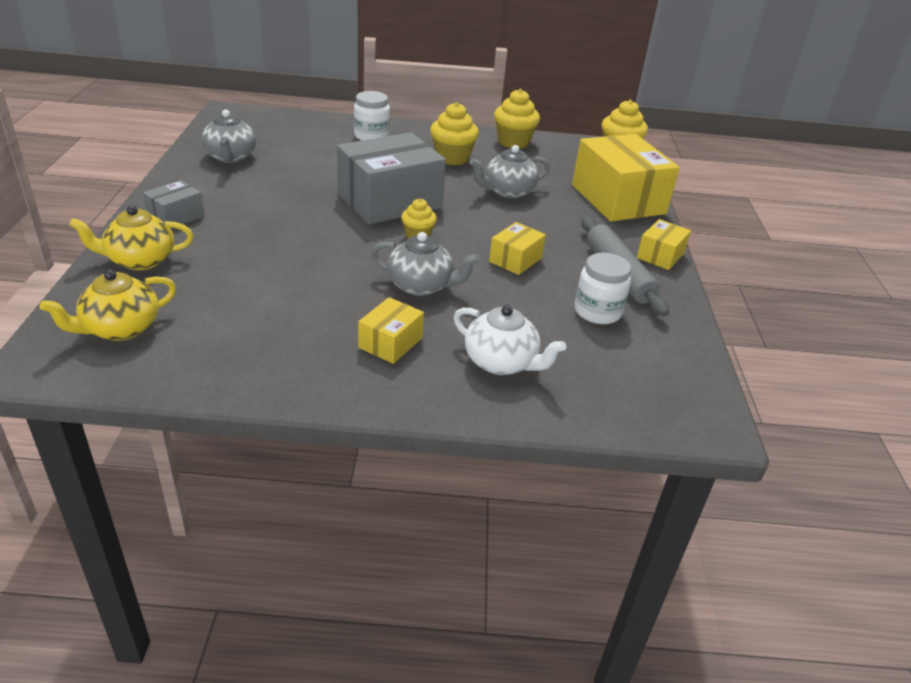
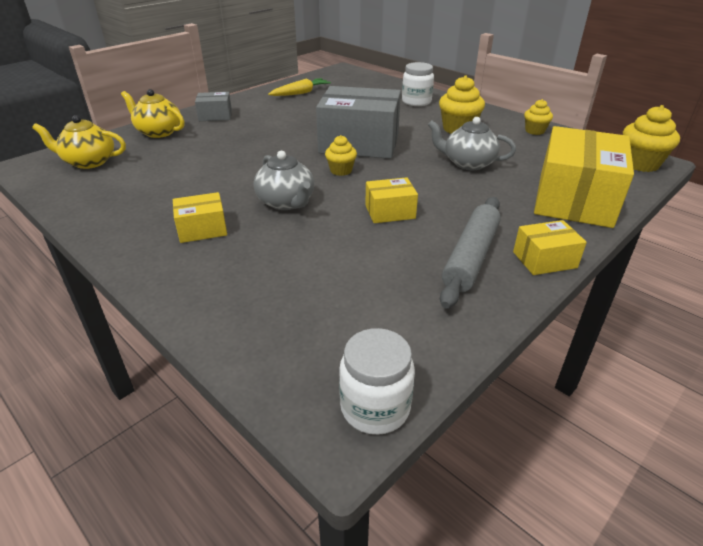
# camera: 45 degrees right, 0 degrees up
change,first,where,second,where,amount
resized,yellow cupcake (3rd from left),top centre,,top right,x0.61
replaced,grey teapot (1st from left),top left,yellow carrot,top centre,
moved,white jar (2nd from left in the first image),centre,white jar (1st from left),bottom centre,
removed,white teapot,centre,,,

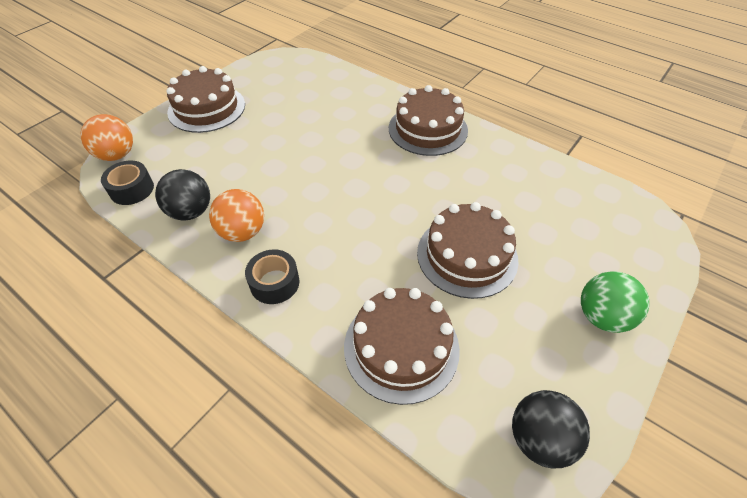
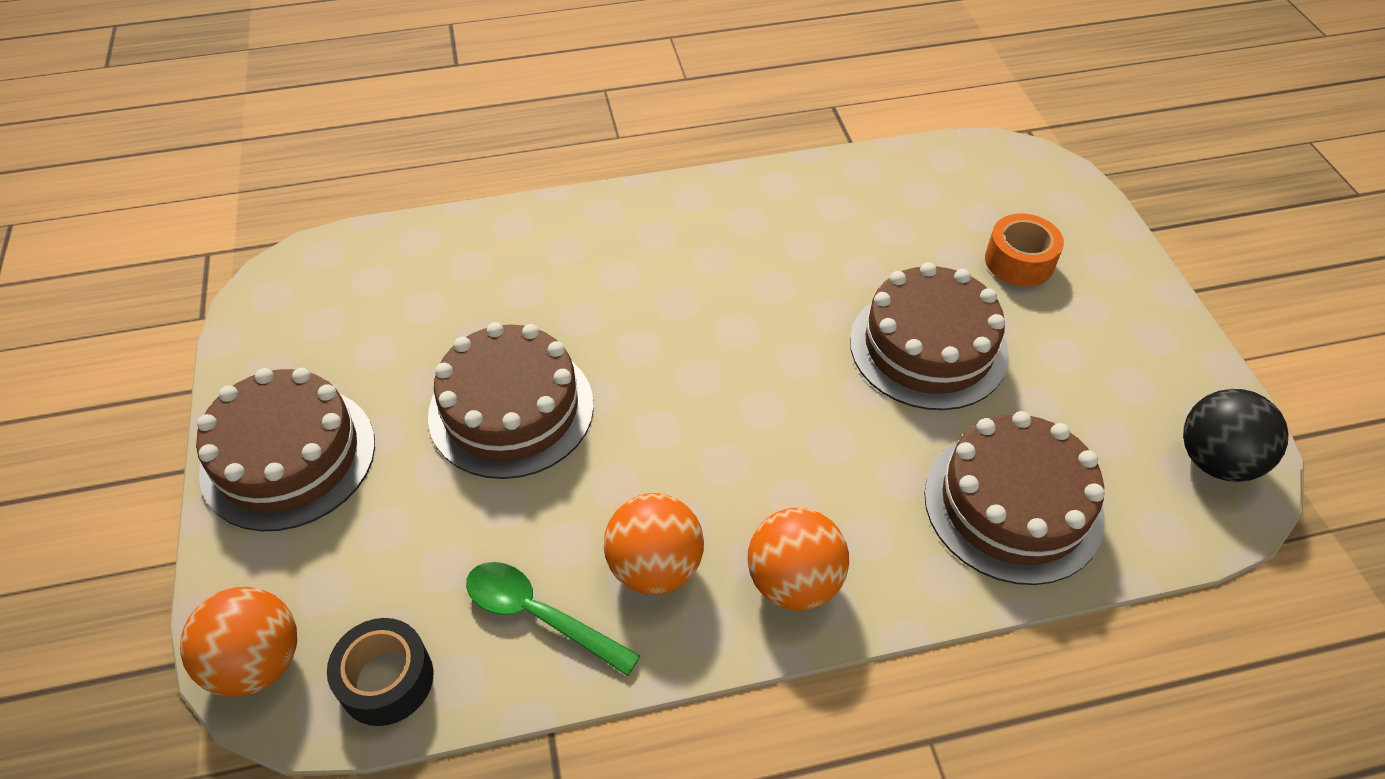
# camera: 50 degrees left, 0 degrees up
change,first,where,second,where,amount
moved,brown cake (3rd from left in the first image),top centre,brown cake (2nd from left),centre,
replaced,black ball (1st from left),middle left,green spoon,bottom centre,
replaced,black tape (2nd from left),centre,orange ball (3rd from left),bottom centre,
removed,green ball,middle right,,,
added,,,orange tape,top right,

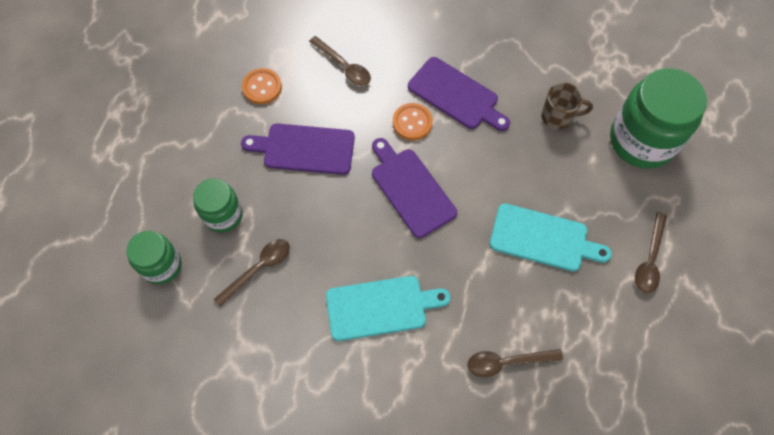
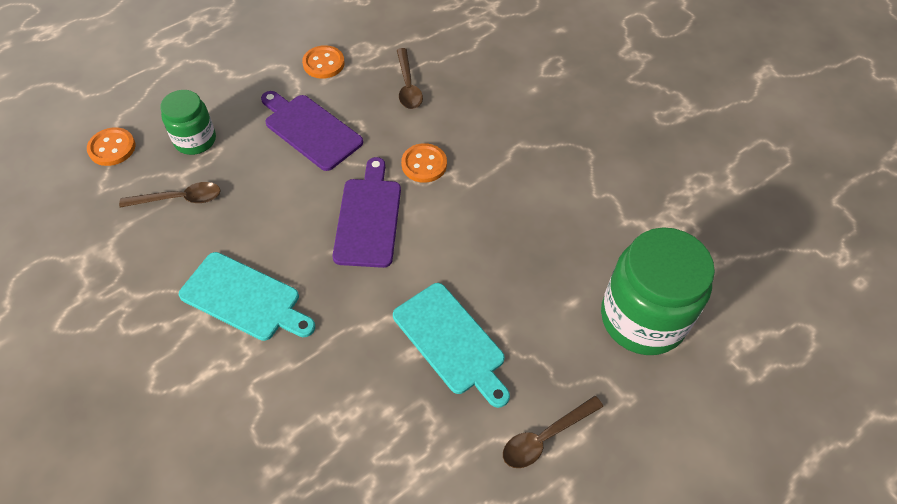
# camera: 35 degrees right, 10 degrees down
change,first,where,second,where,amount
removed,purple cutting board (3rd from left),top centre,,,
removed,brown mug,top right,,,
replaced,green jar (1st from left),middle left,orange button (1st from left),top left,
removed,brown spoon (3rd from left),bottom centre,,,

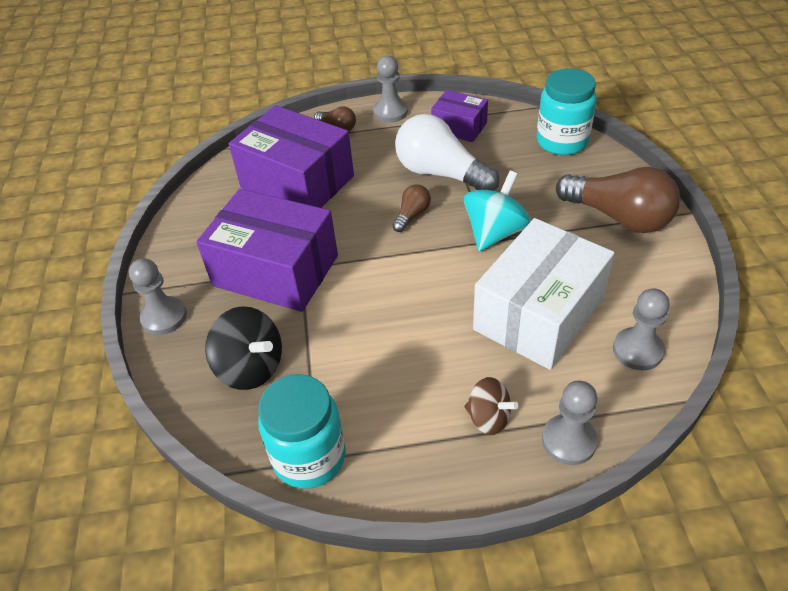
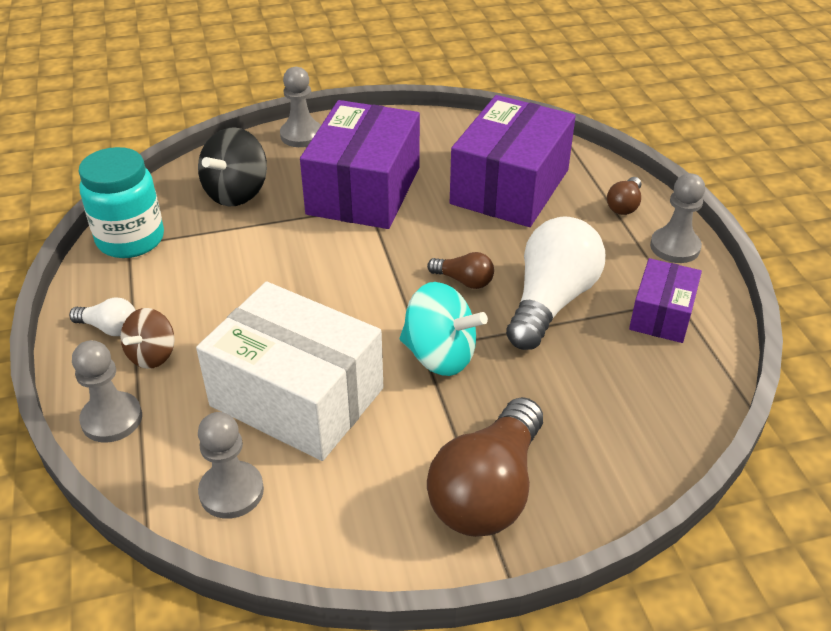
# camera: 80 degrees right, 5 degrees down
change,first,where,second,where,amount
removed,turquoise jar (2nd from left),top right,,,
added,,,white light bulb (1st from left),middle left,

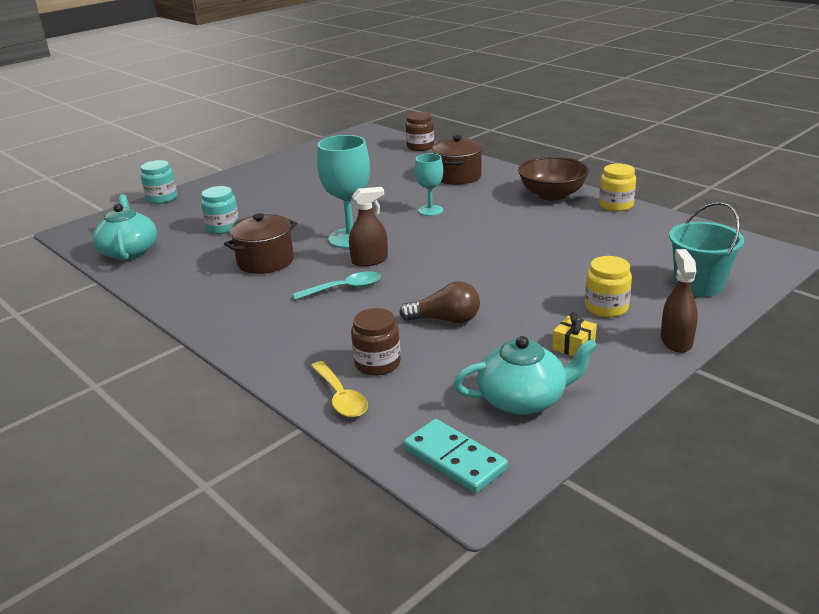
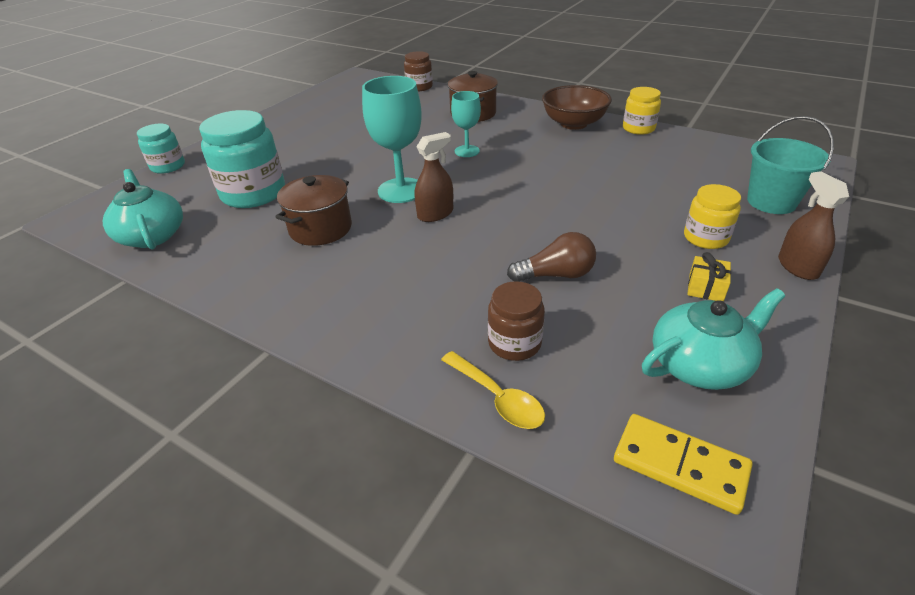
# camera: 15 degrees left, 10 degrees up
change,first,where,second,where,amount
resized,turquoise jar (2nd from left),middle left,,top left,x1.75
removed,turquoise spoon,centre,,,
recoloured,turquoise domino,bottom centre,yellow domino,bottom right,

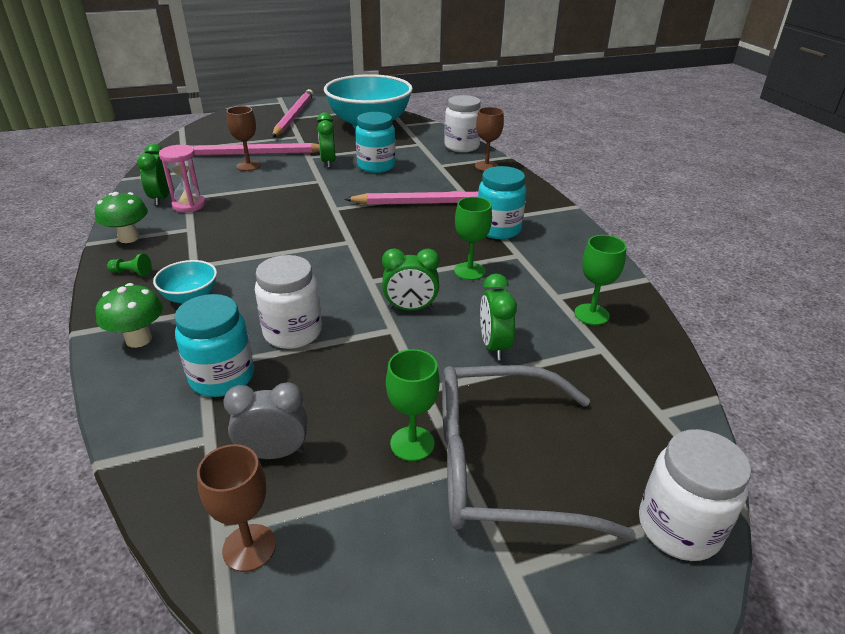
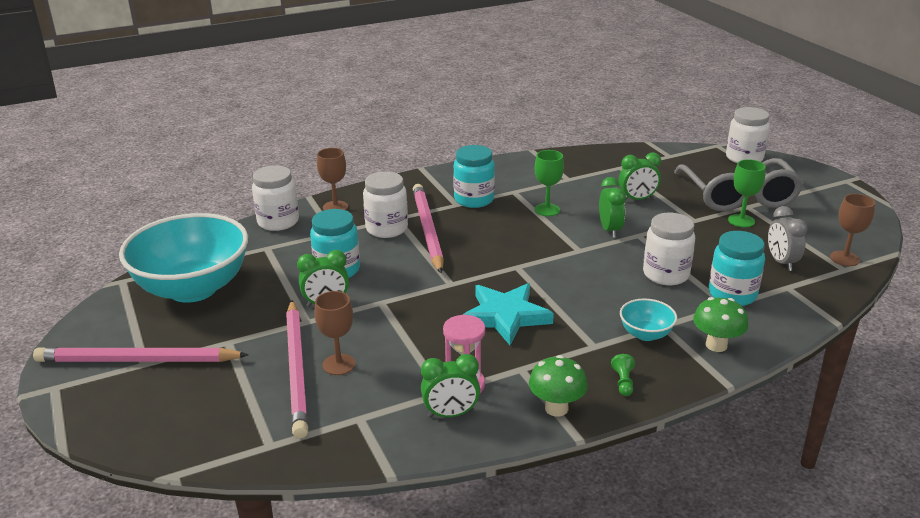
# camera: 95 degrees left, 5 degrees down
change,first,where,second,where,amount
removed,green goblet (3rd from left),middle right,,,
added,,,white jar (2nd from left),centre,
added,,,turquoise star,centre,

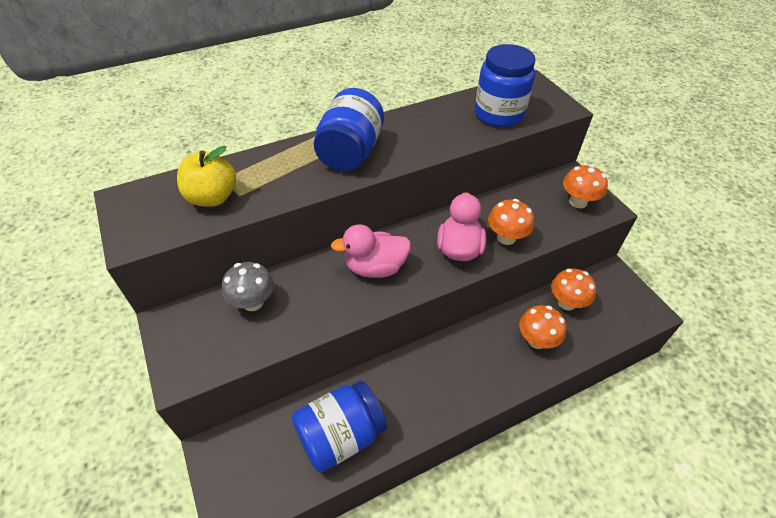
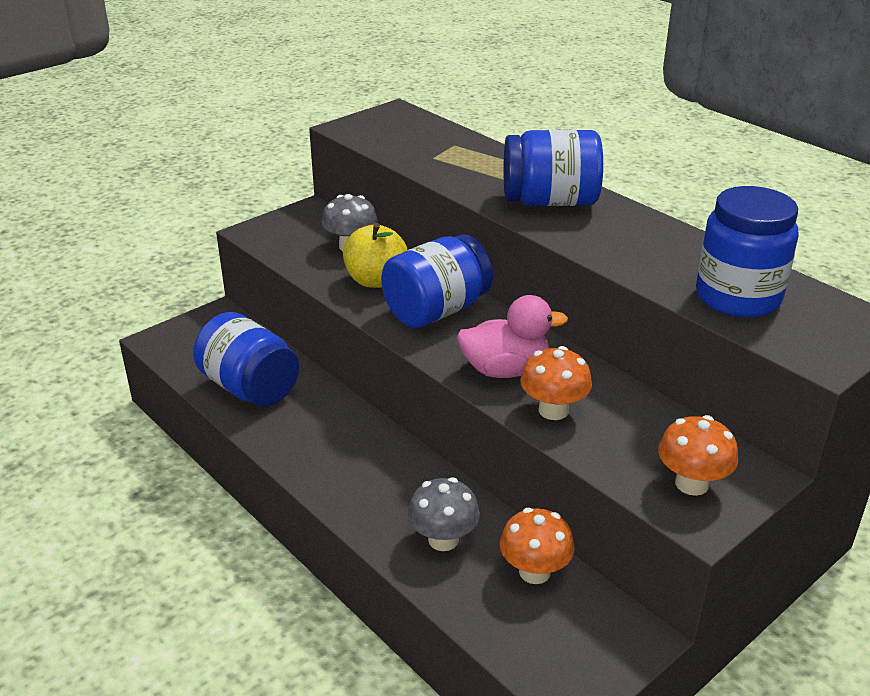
# camera: 75 degrees right, 15 degrees down
change,first,where,second,where,amount
moved,yellow apple,middle left,,centre,
replaced,pink duck (1st from left),centre,blue jar (2nd from left),centre,
recoloured,orange mushroom (2nd from left),middle right,grey mushroom (2nd from left),bottom centre,

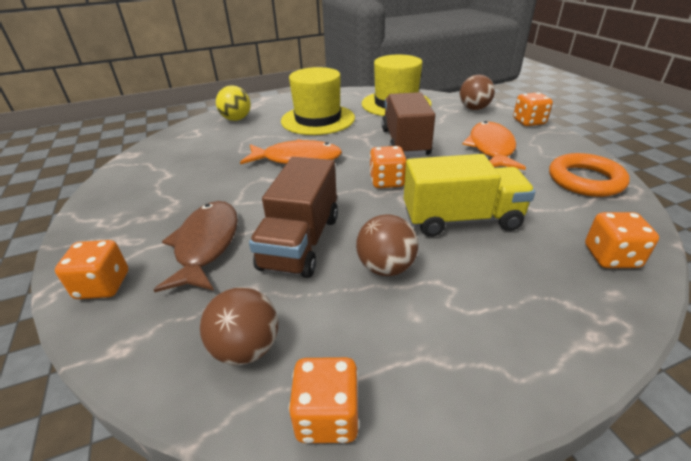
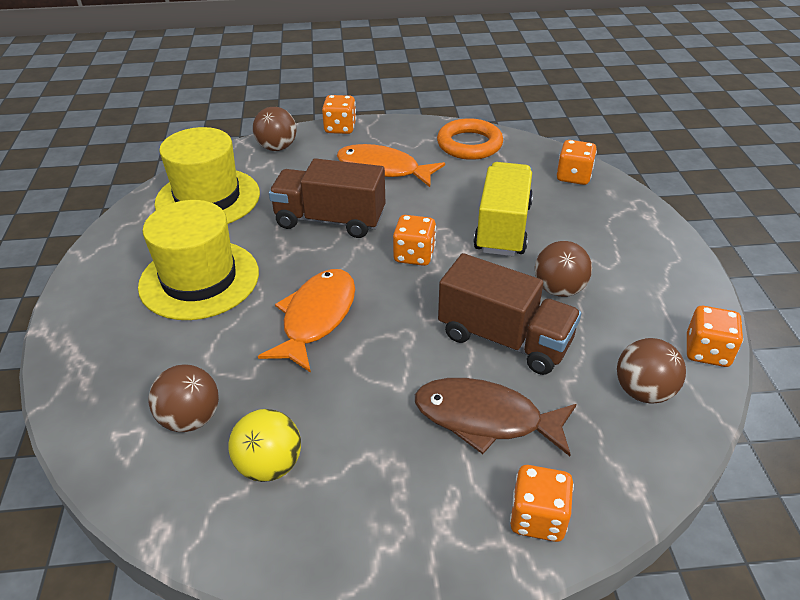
# camera: 75 degrees left, 5 degrees up
change,first,where,second,where,amount
moved,yellow ball,top centre,,bottom left,
added,,,brown ball (1st from left),middle left,

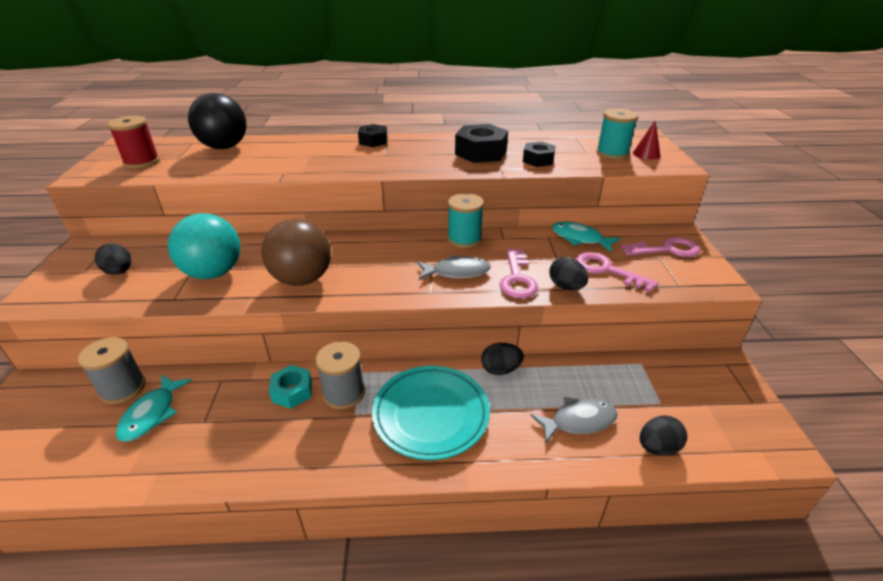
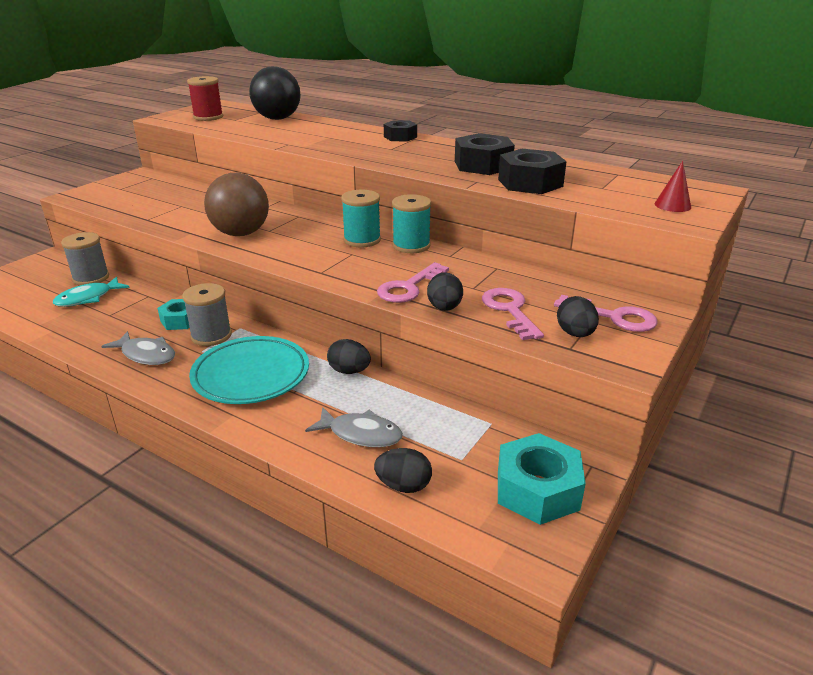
# camera: 35 degrees right, 5 degrees down
change,first,where,second,where,amount
moved,turquoise spool (2nd from left in the first image),top right,turquoise spool (1st from left),top centre,
resized,black nut (3rd from left),top centre,,top centre,x1.62
removed,turquoise ball,middle left,,,
removed,turquoise fish (2nd from left),centre,,,
moved,black egg (1st from left in the first image),middle left,black egg (4th from left),middle right,
moved,grey fish (1st from left),centre,,middle left,
added,,,turquoise nut (2nd from left),bottom right,

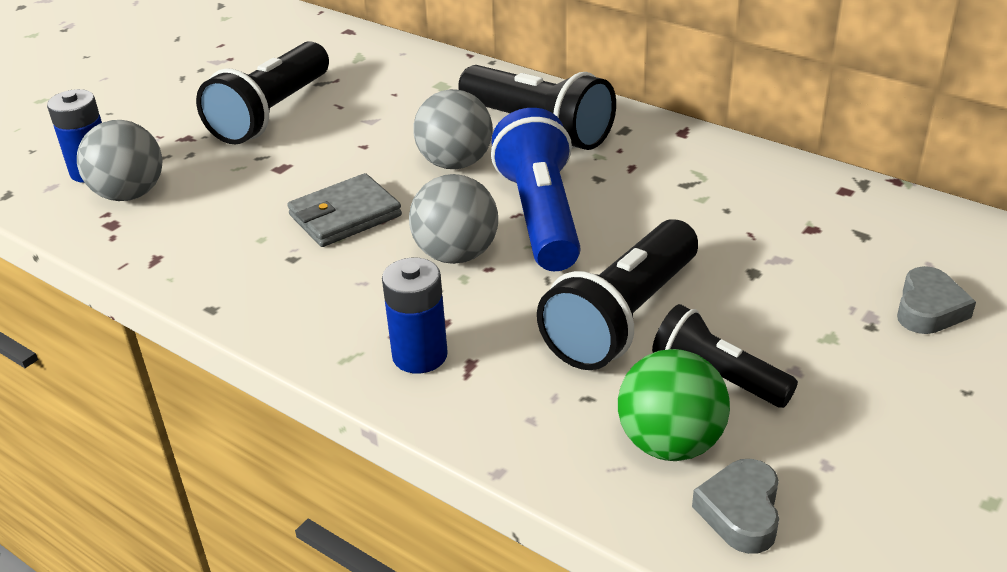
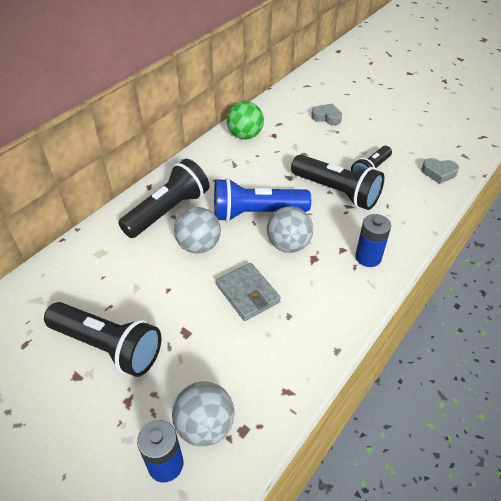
# camera: 90 degrees left, 10 degrees up
change,first,where,second,where,amount
moved,green ball,bottom right,,top centre,

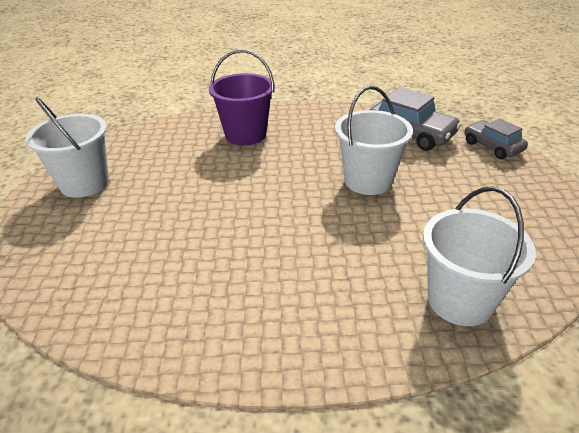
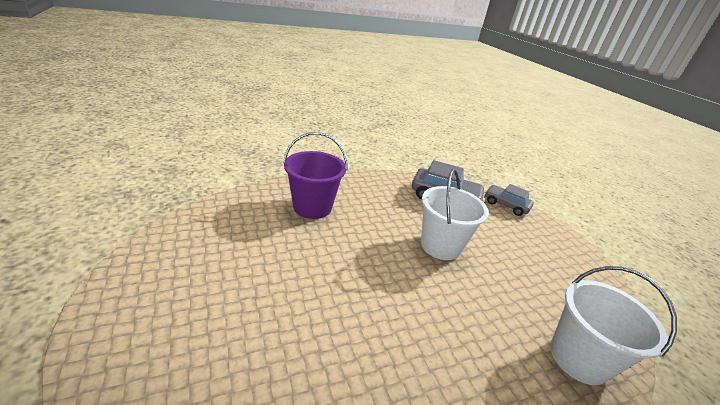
# camera: 25 degrees left, 5 degrees down
change,first,where,second,where,amount
removed,white bucket (1st from left),middle left,,,

